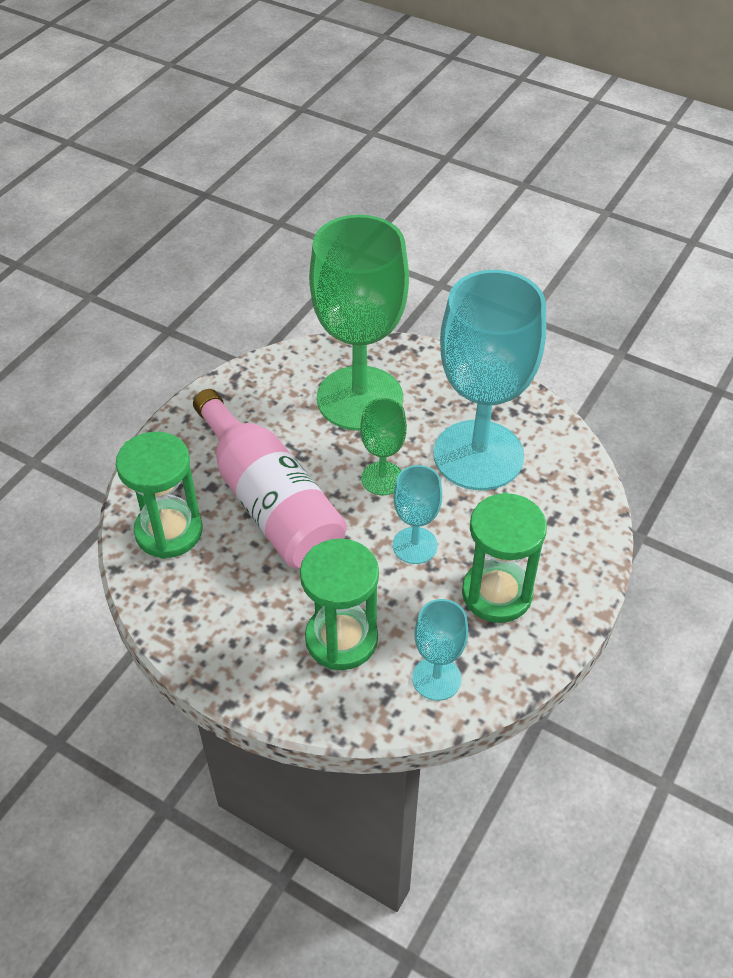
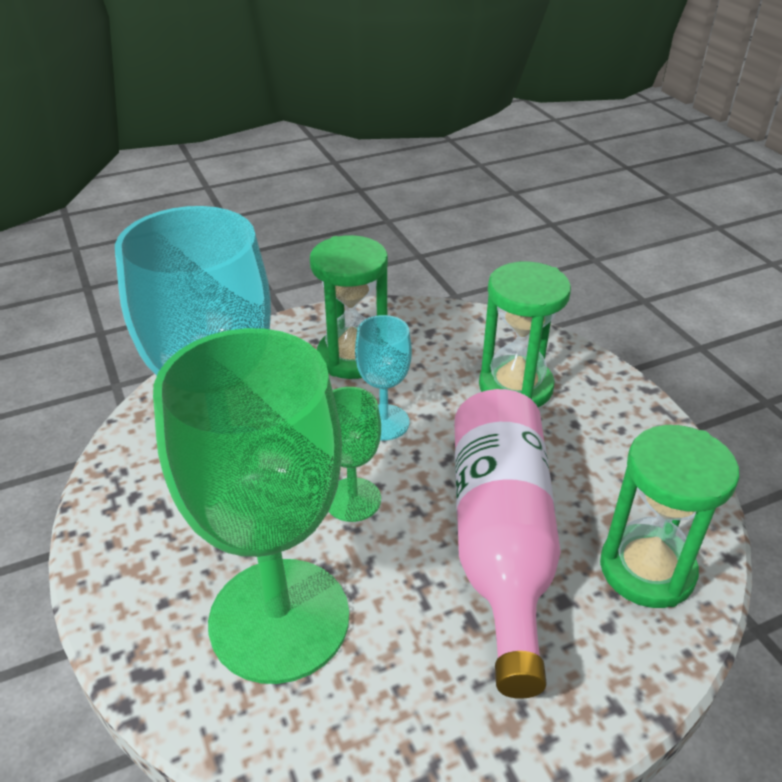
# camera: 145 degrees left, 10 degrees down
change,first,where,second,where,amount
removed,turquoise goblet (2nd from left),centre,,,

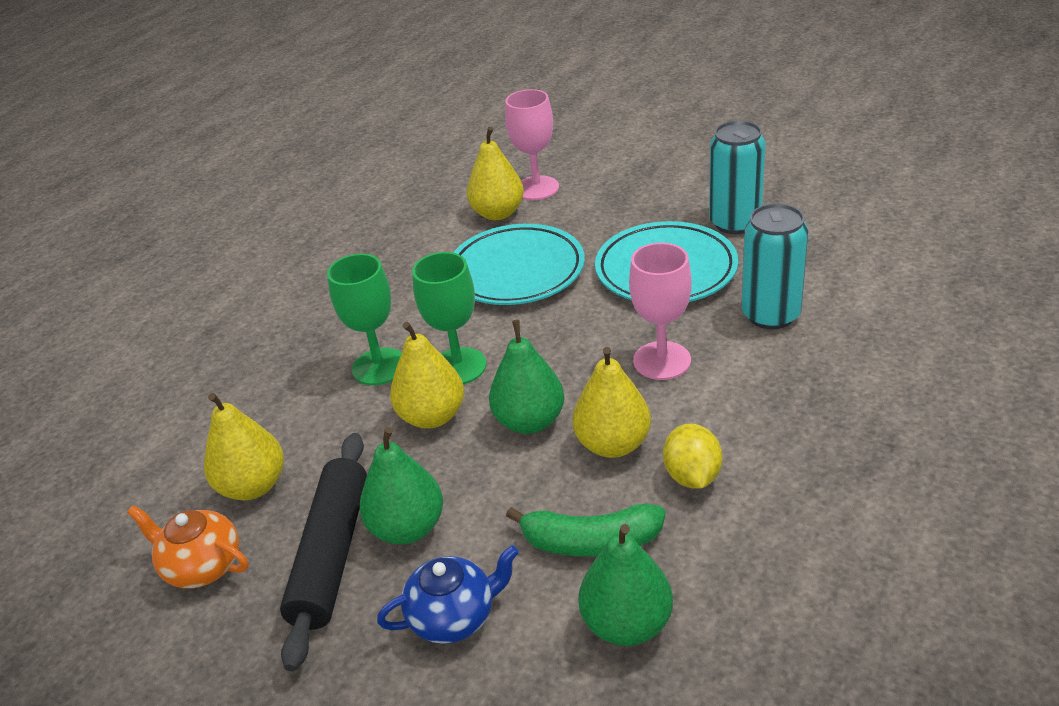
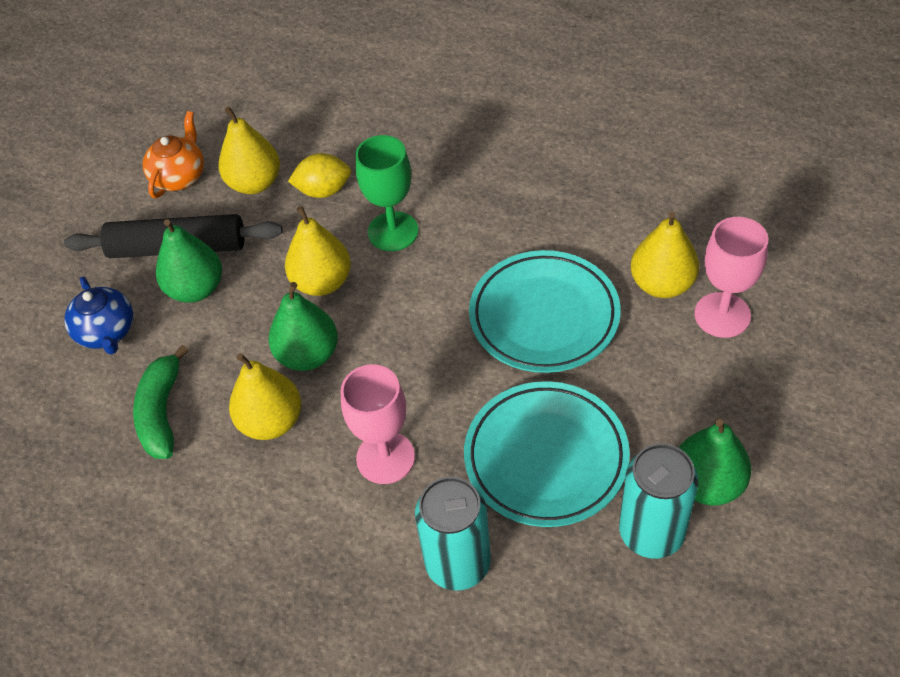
# camera: 85 degrees right, 15 degrees up
change,first,where,second,where,amount
removed,green goblet (2nd from left),centre,,,
moved,yellow lemon,centre,,top centre,
moved,green pear (3rd from left),bottom centre,,bottom right,

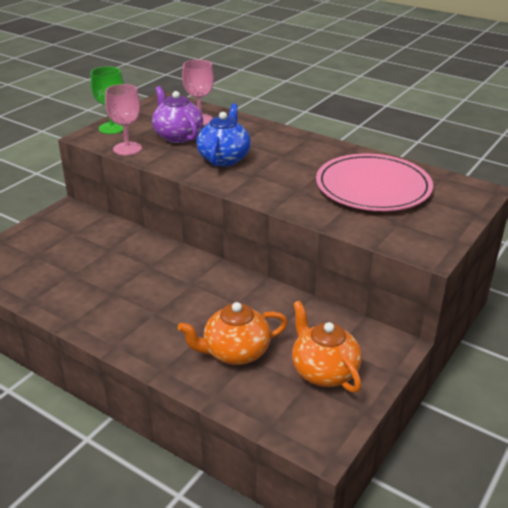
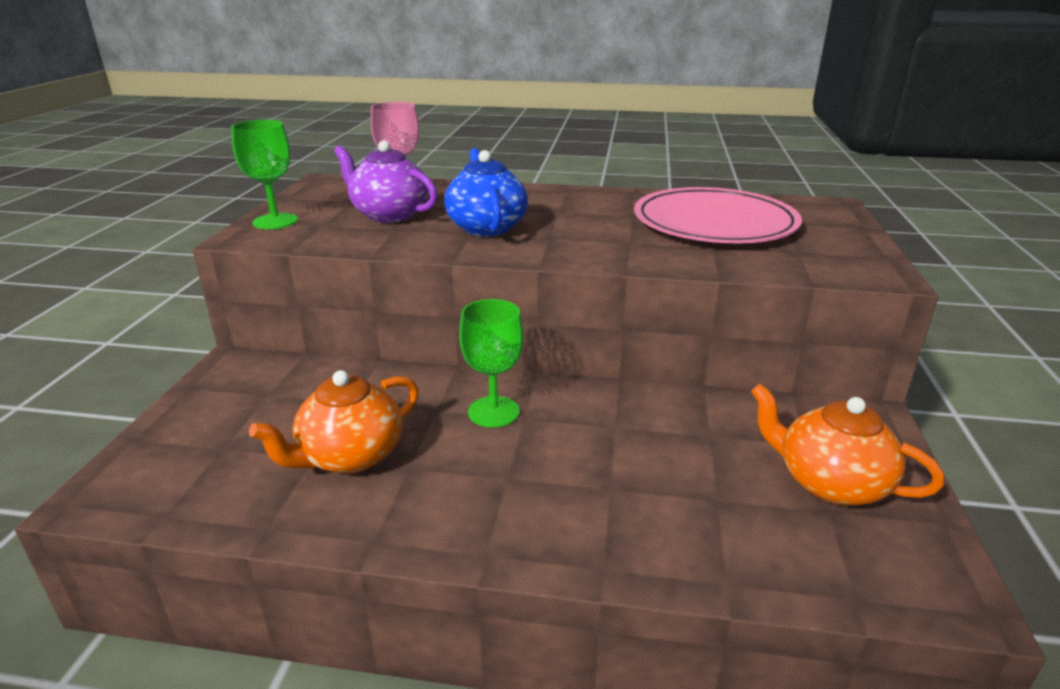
# camera: 25 degrees left, 5 degrees down
change,first,where,second,where,amount
removed,pink goblet (1st from left),top left,,,
moved,orange teapot (1st from left),centre,,middle left,
added,,,green goblet (2nd from left),centre,

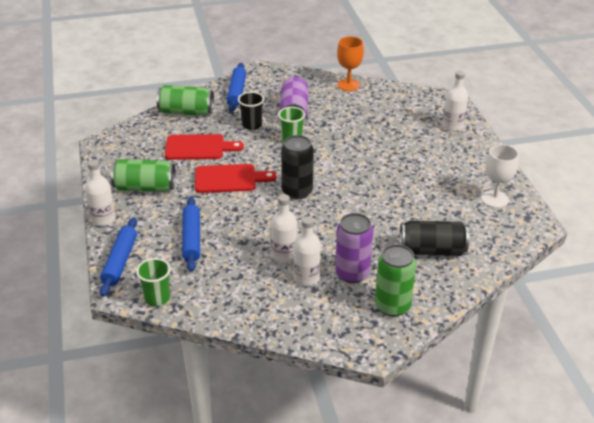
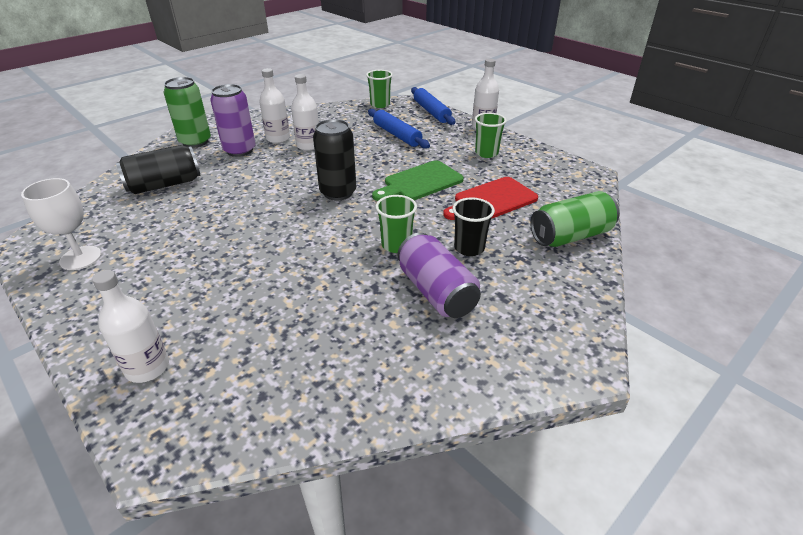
# camera: 150 degrees right, 0 degrees up
change,first,where,second,where,amount
removed,orange goblet,top centre,,,
removed,blue rolling pin (3rd from left),top centre,,,
replaced,green can (1st from left),middle left,green cup (3rd from left),top centre,
recoloured,red cutting board (2nd from left),centre,green cutting board,centre,

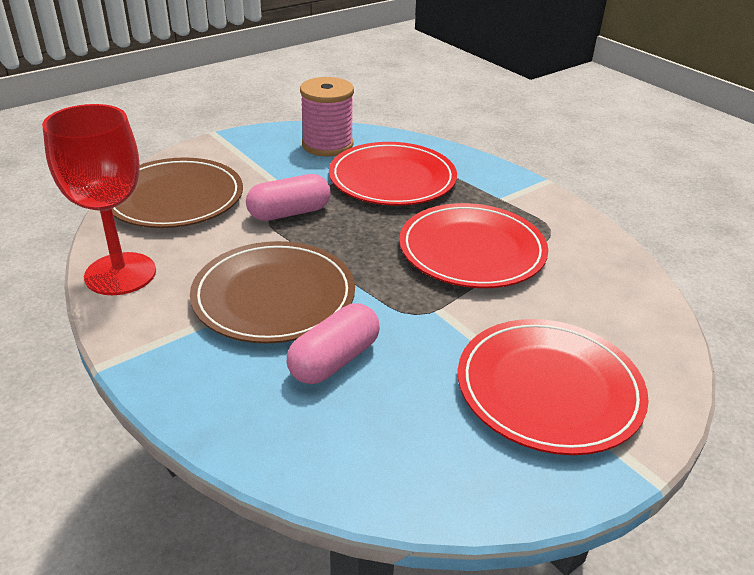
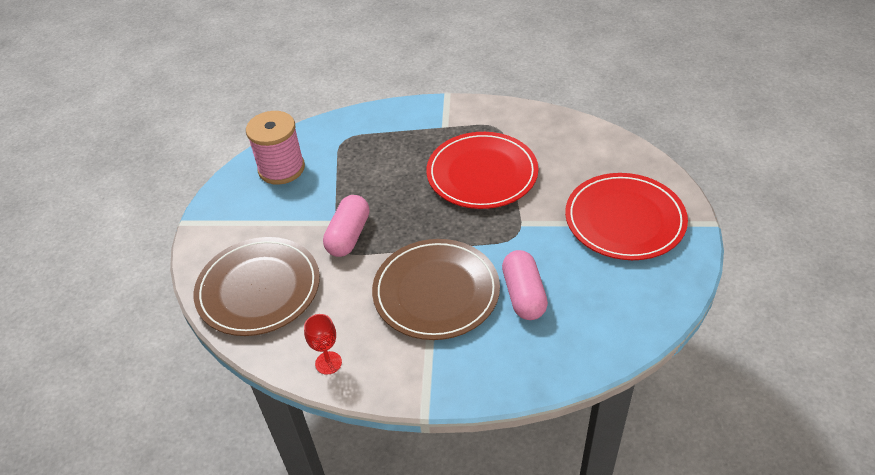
# camera: 45 degrees left, 10 degrees up
change,first,where,second,where,amount
resized,red goblet,middle left,,bottom centre,x0.45
removed,red plate (1st from left),top centre,,,

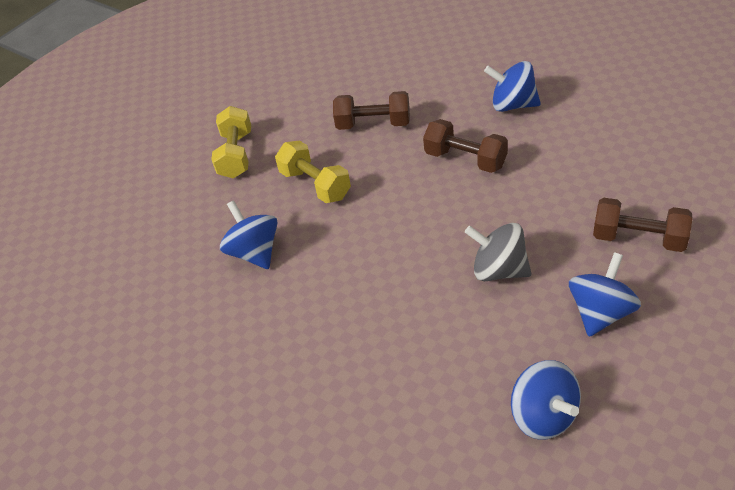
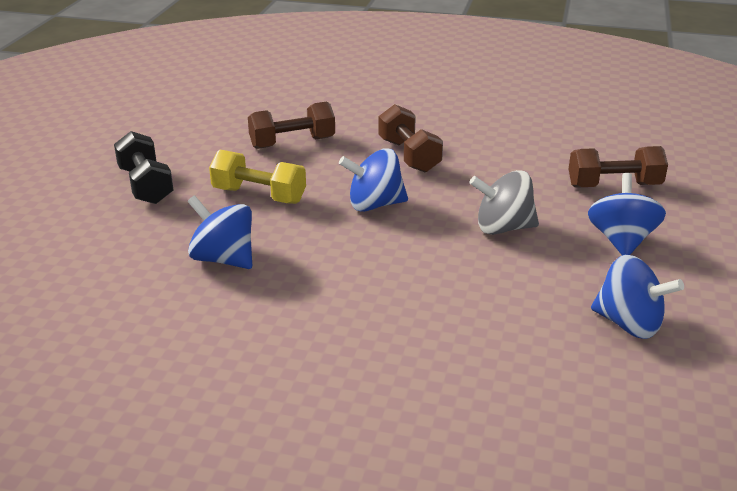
# camera: 30 degrees left, 15 degrees down
change,first,where,second,where,amount
moved,blue spinning top (2nd from left),top right,,centre,
recoloured,yellow dumbbell (1st from left),top left,black dumbbell,middle left,
turned,brown dumbbell (2nd from left),top centre,,top centre,60 degrees clockwise

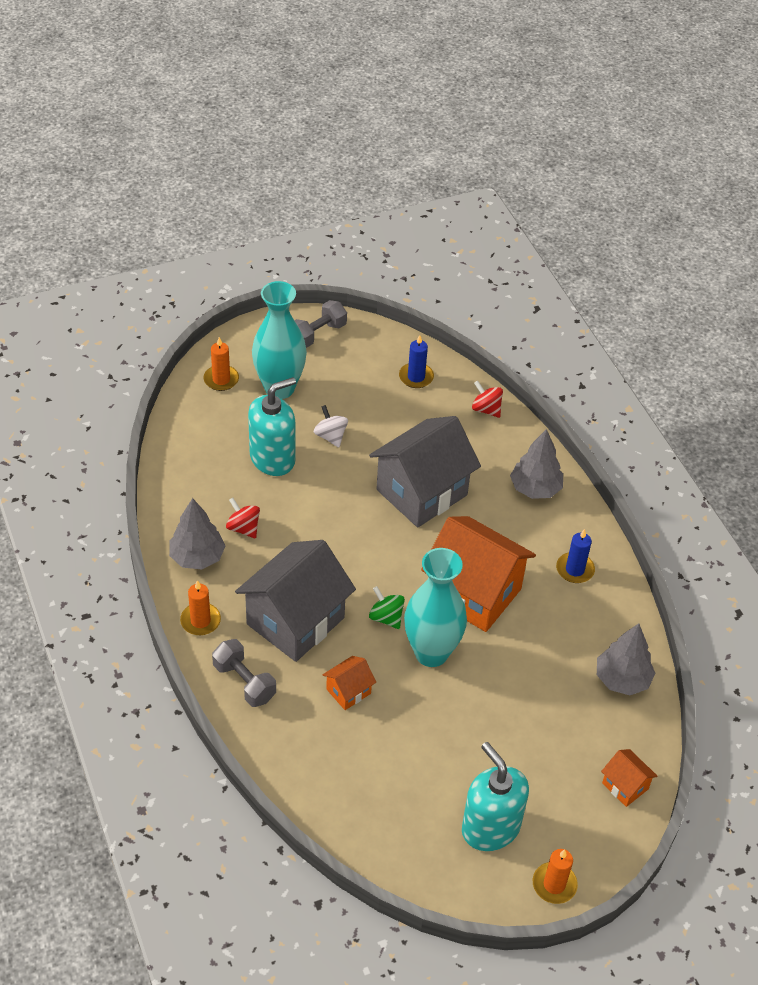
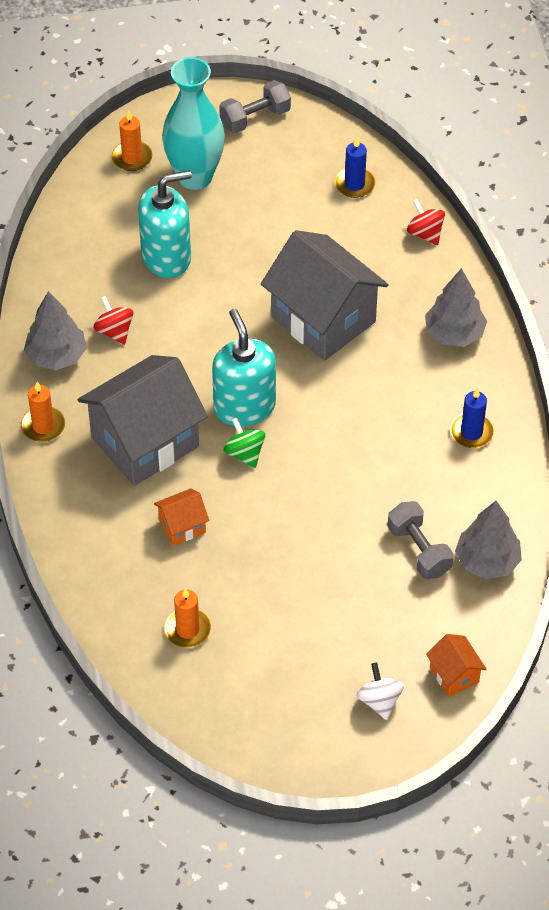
# camera: 15 degrees right, 5 degrees up
change,first,where,second,where,amount
moved,white spinning top,centre,,bottom right,
turned,grey house (2nd from left),centre,,top centre,75 degrees clockwise
removed,orange house (2nd from left),centre,,,
removed,turquoise vase (2nd from left),centre,,,
moved,grey dumbbell (1st from left in the first image),bottom left,grey dumbbell (2nd from left),middle right,
moved,turquoise soap dispenser (2nd from left),bottom centre,,centre,
moved,orange candle (3rd from left),bottom right,,bottom centre,

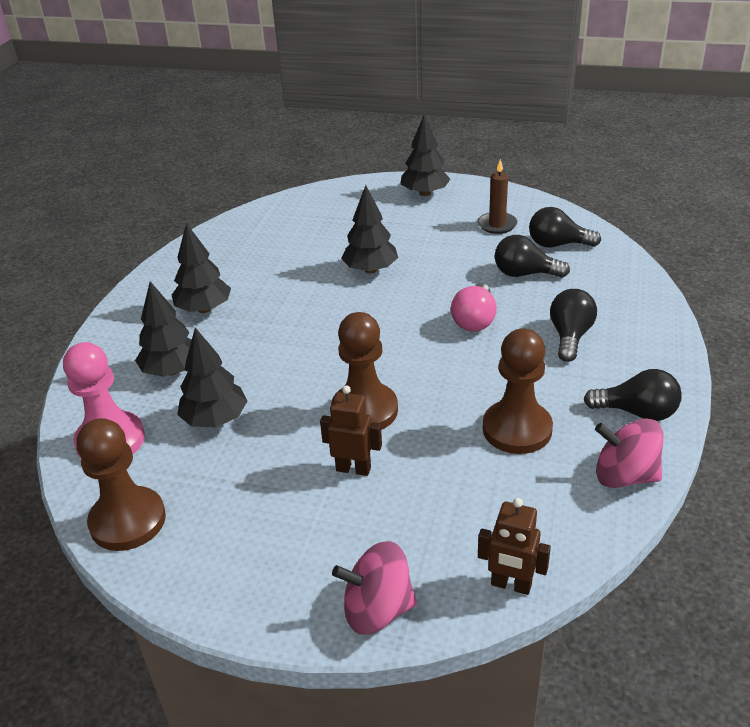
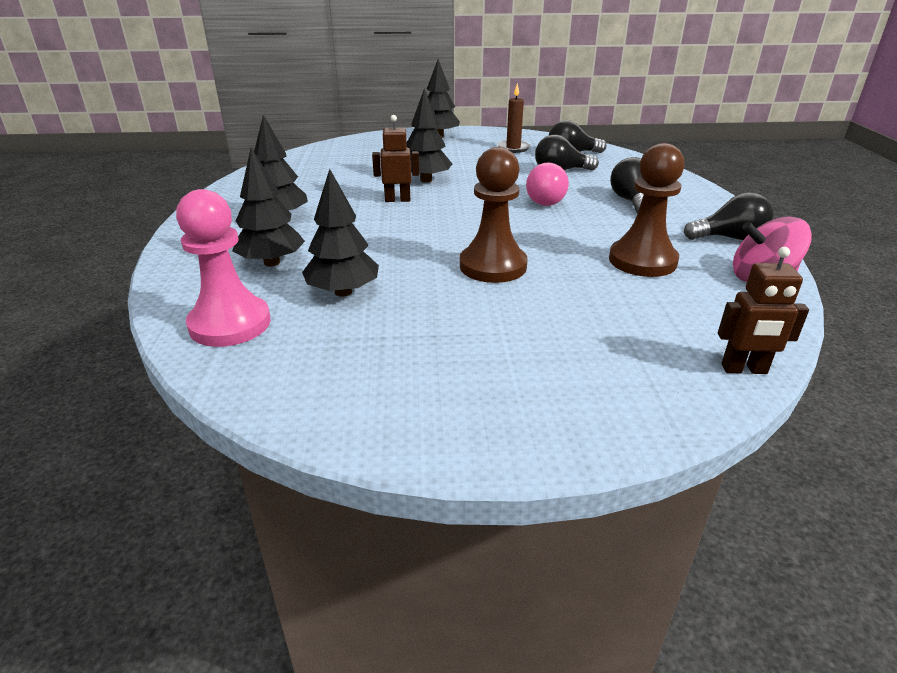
# camera: 20 degrees left, 5 degrees down
change,first,where,second,where,amount
moved,brown robot (1st from left),centre,,top centre,
removed,brown pawn (1st from left),middle left,,,
removed,pink spinning top (1st from left),bottom centre,,,

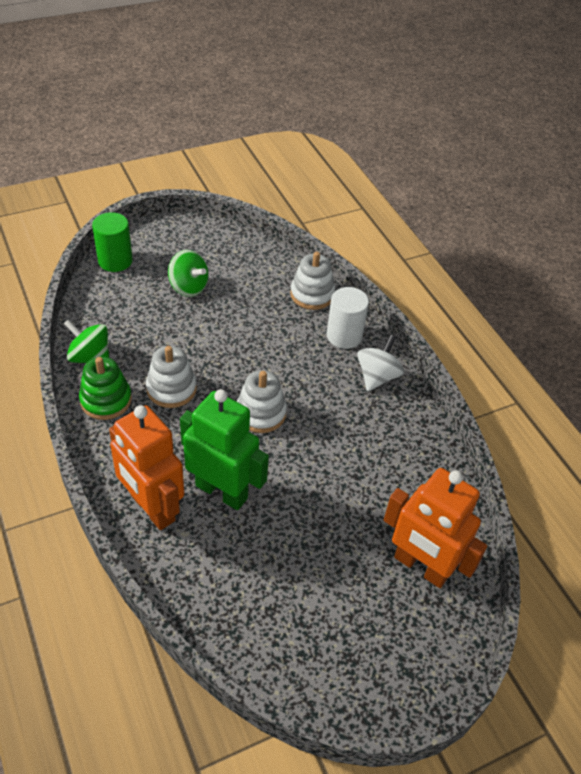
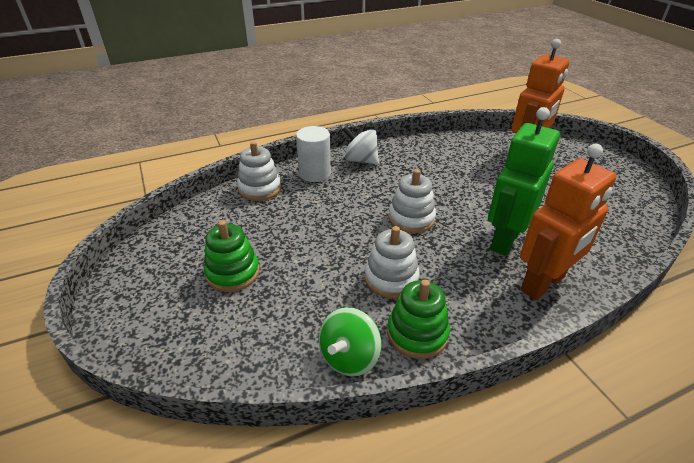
# camera: 85 degrees left, 10 degrees down
change,first,where,second,where,amount
removed,green cylinder,top left,,,
replaced,green spinning top (2nd from left),middle left,green stacking toy (1st from left),centre,

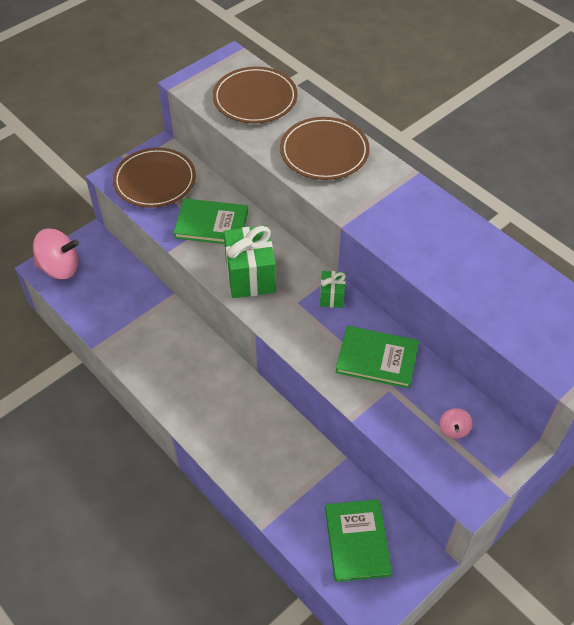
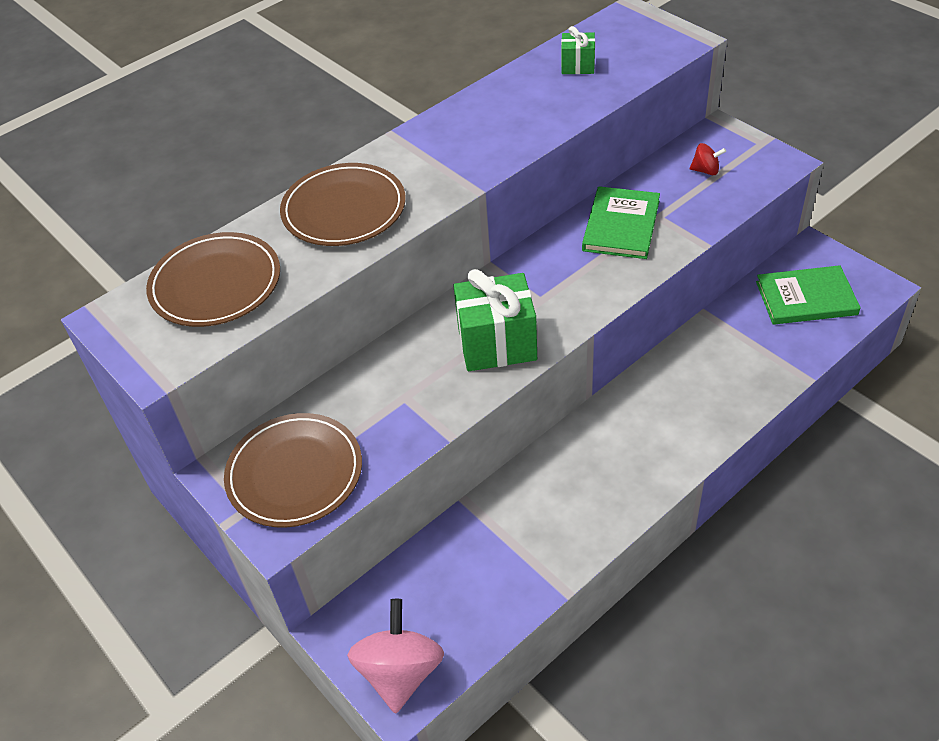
# camera: 85 degrees left, 5 degrees down
change,first,where,second,where,amount
removed,green book (1st from left),centre,,,
moved,green gift (2nd from left),centre,,top centre,
recoloured,pink spinning top (2nd from left),bottom right,red spinning top,top right,

